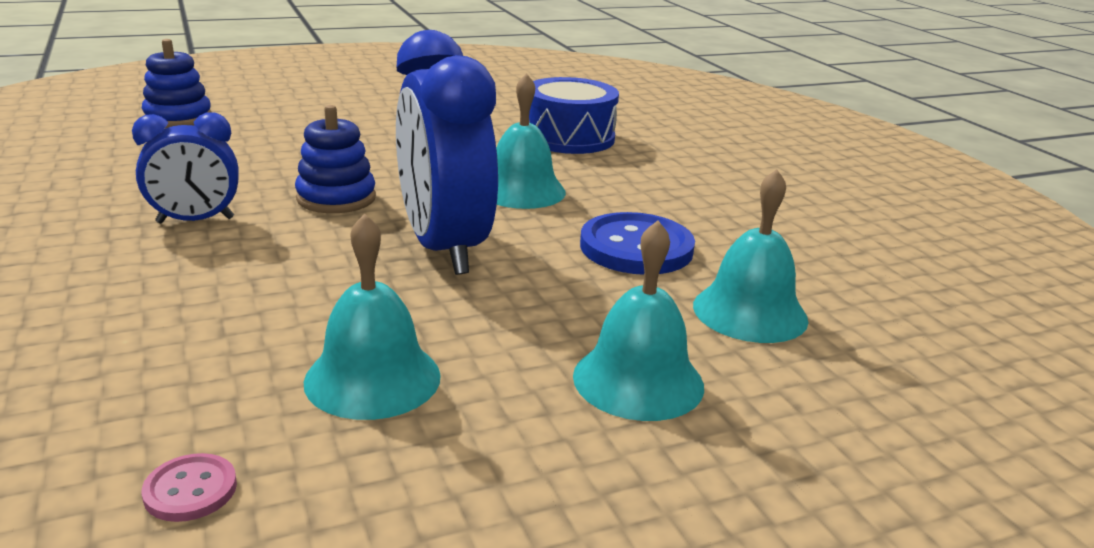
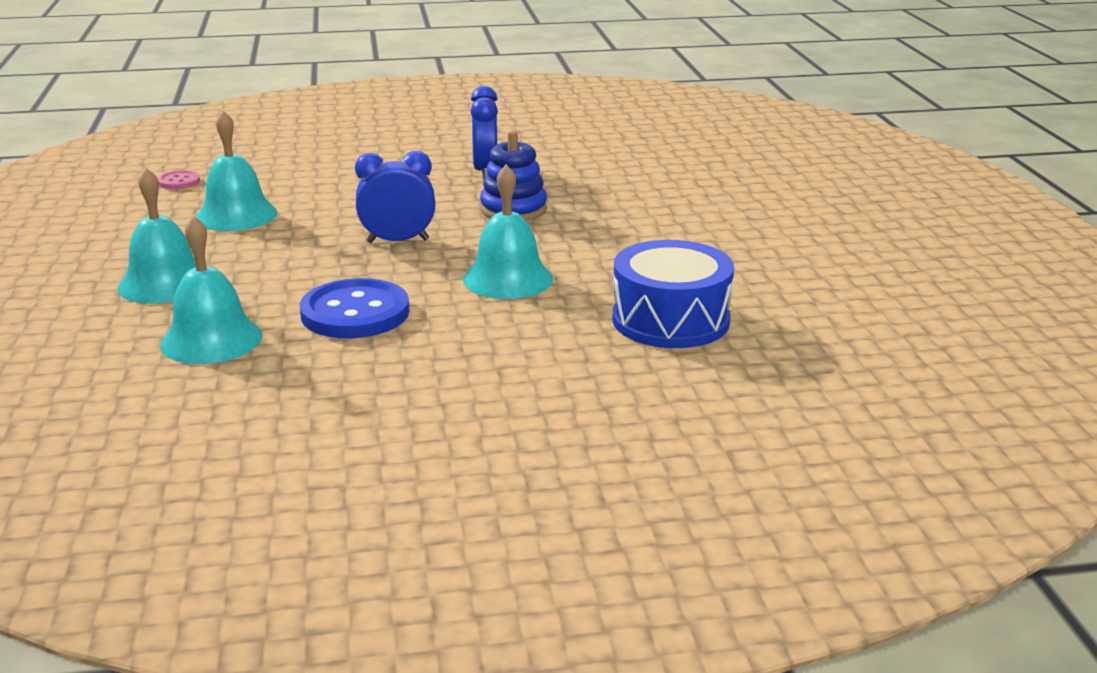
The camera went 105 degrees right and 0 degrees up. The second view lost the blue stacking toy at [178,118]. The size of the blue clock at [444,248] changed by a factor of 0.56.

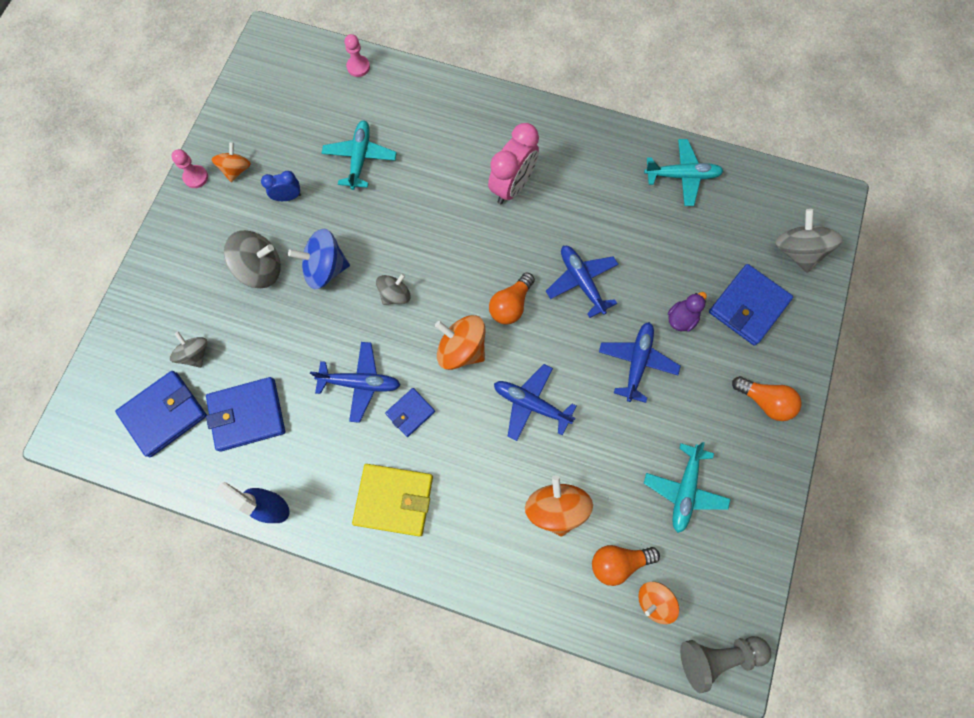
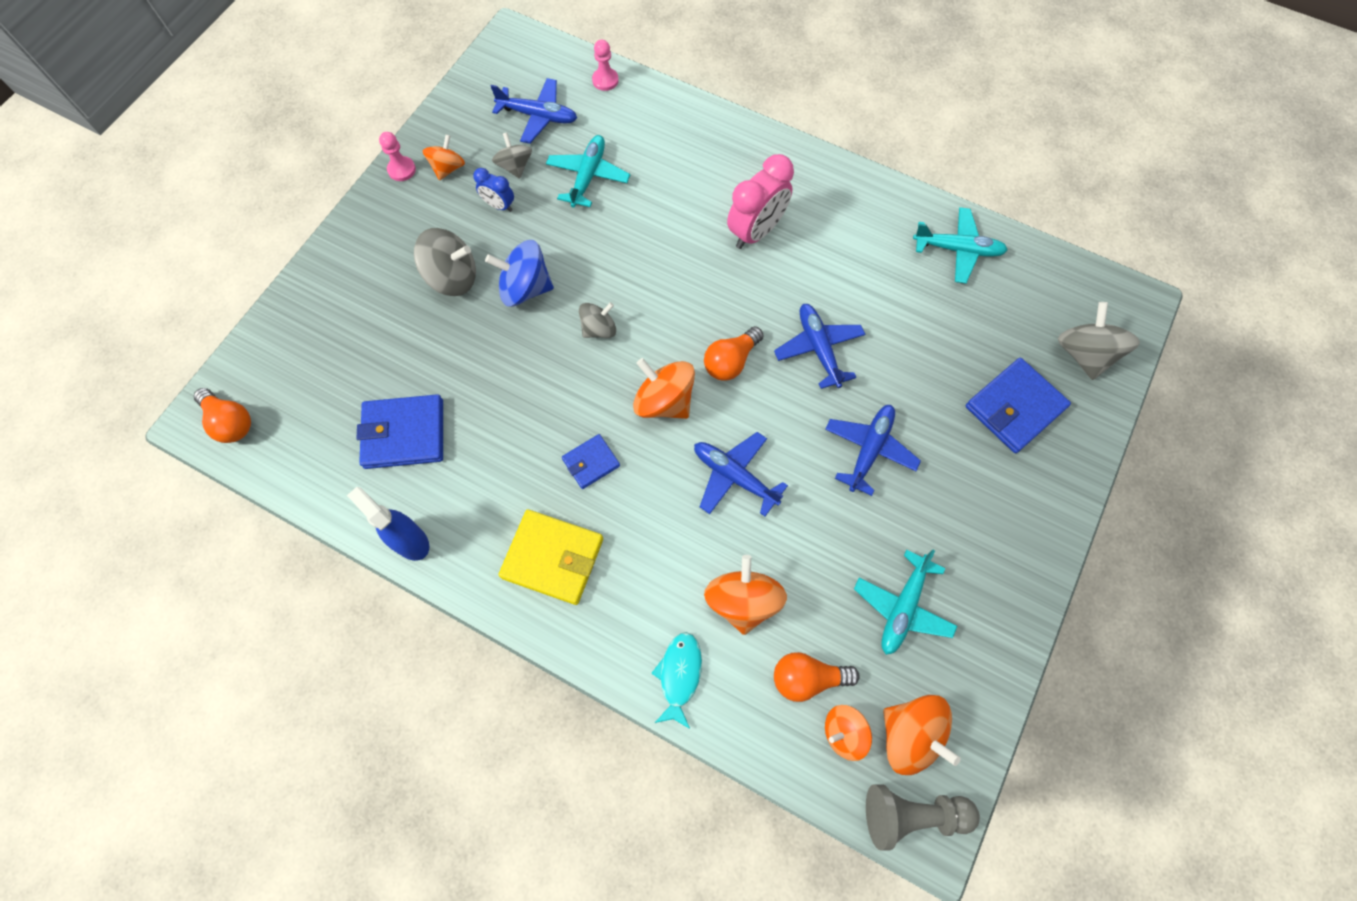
The camera went 10 degrees right and 5 degrees down. The second view lost the blue billfold at [164,414]. The second view lost the royal purple rubber duck at [681,318]. The second view gained the teal toy fish at [679,675]. The second view gained the orange toy top at [910,735]. The ash-grey toy top ended up elsewhere, having gone from [195,354] to [515,166]. The blue plane ended up elsewhere, having gone from [360,383] to [538,116]. The orange lightbulb ended up elsewhere, having gone from [764,401] to [230,422]. The blue clock at [288,197] ended up facing another way, 150 degrees counterclockwise from before.

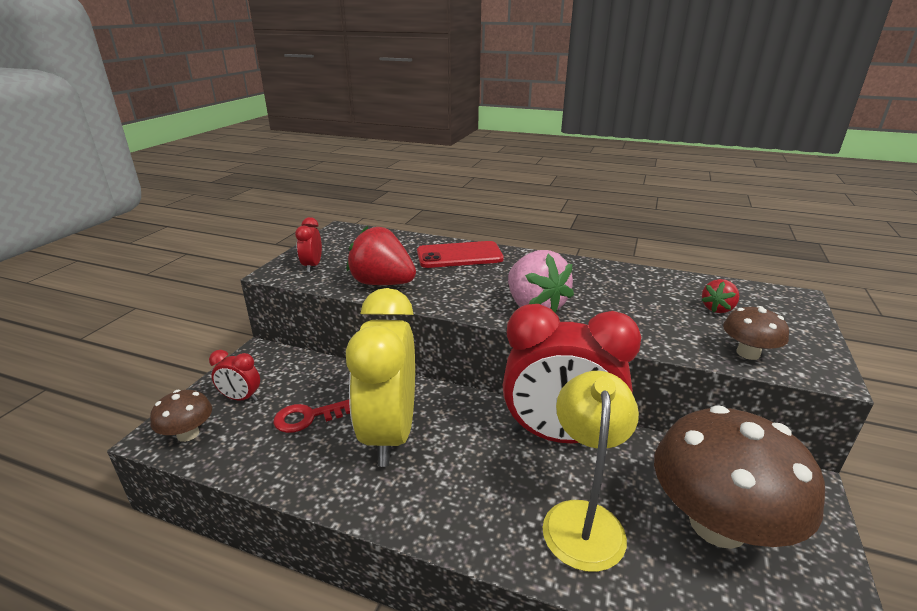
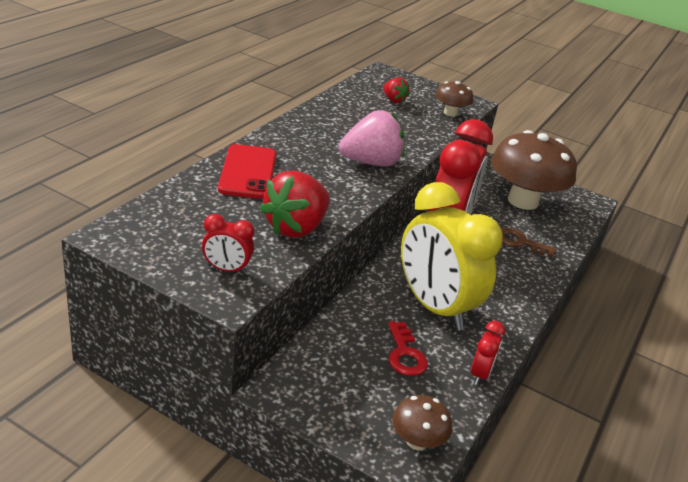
The camera went 85 degrees left and 5 degrees up. The red clock ended up elsewhere, having gone from [241,398] to [480,374]. Where the bright yellow desk lamp stood at [583,518], the brown key came to stand at [520,242]. The bright yellow clock at [389,434] ended up facing another way, 45 degrees clockwise from before.

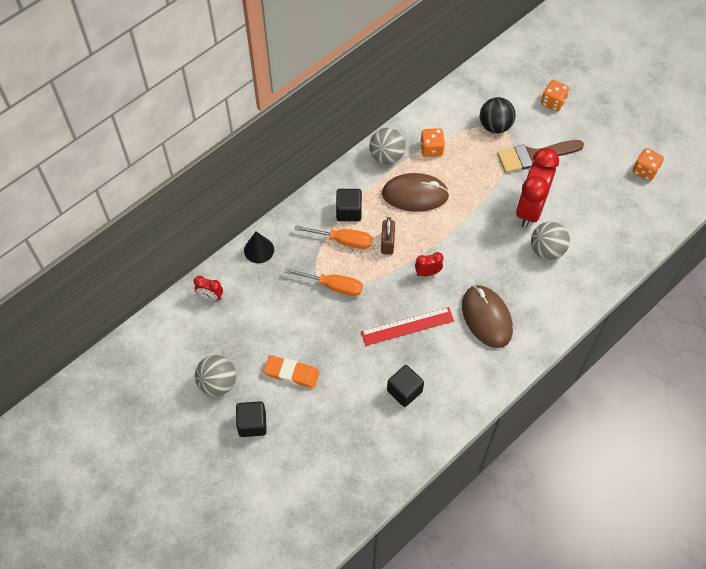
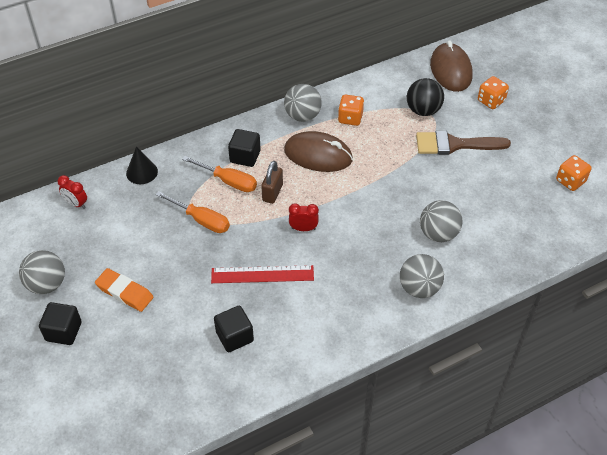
The camera went 15 degrees right and 10 degrees down. The second view lost the red clock at [530,209]. The second view gained the ash-grey play ball at [419,288]. The brown PC mouse ended up elsewhere, having gone from [486,317] to [450,70].

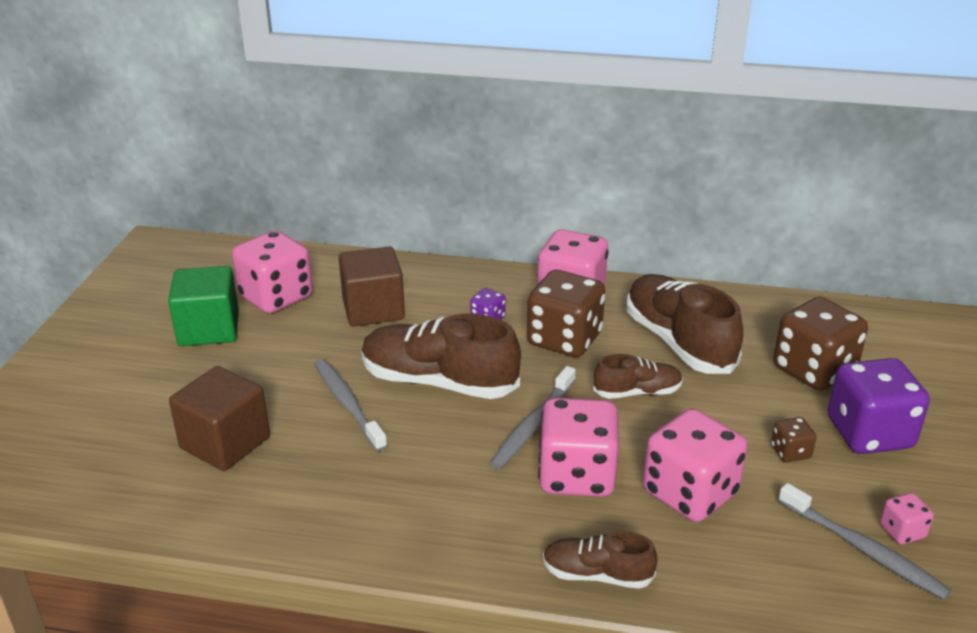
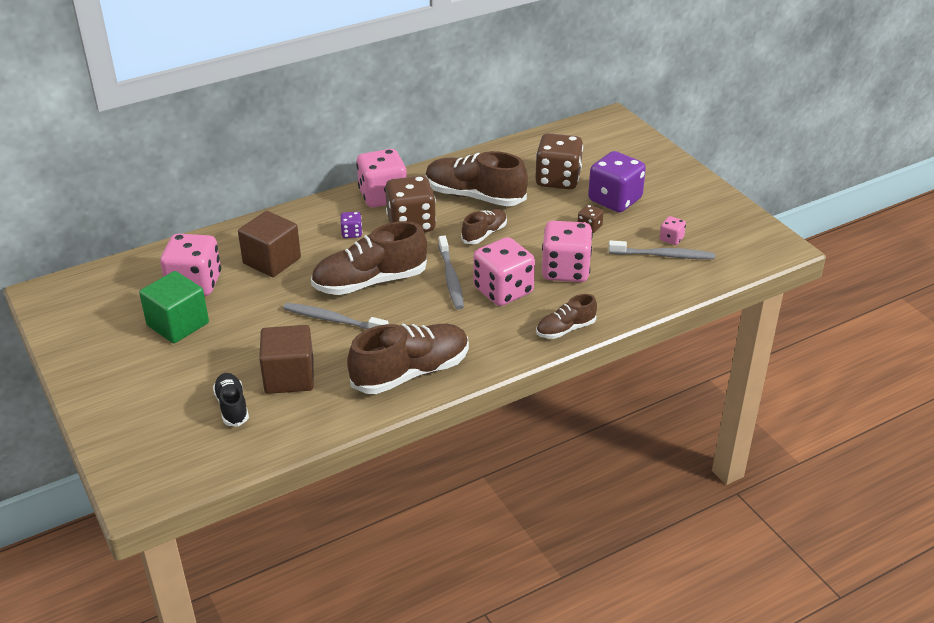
The camera went 40 degrees left and 5 degrees up. The second view gained the black lace-up shoe at [232,407]. The second view gained the brown lace-up shoe at [411,373].

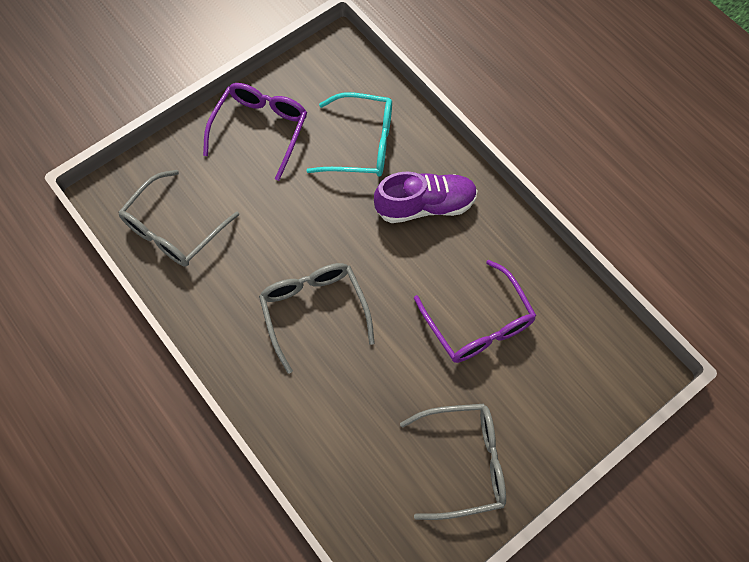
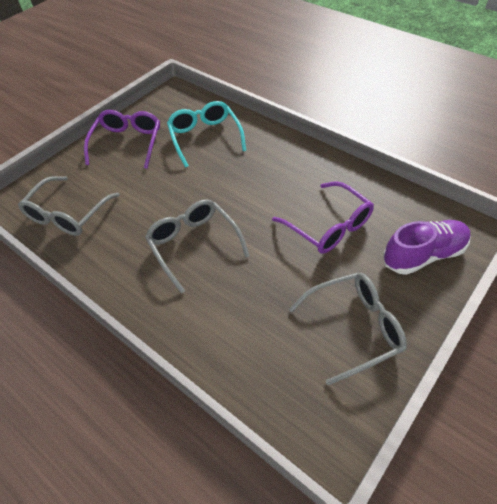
The camera went 10 degrees left and 15 degrees down. The royal purple lace-up shoe ended up elsewhere, having gone from [425,205] to [423,255]. The teal eyeglasses at [362,144] ended up facing another way, 105 degrees counterclockwise from before.

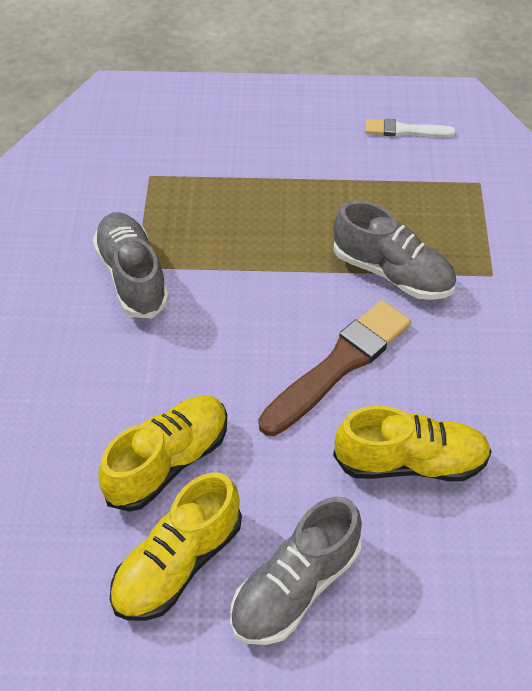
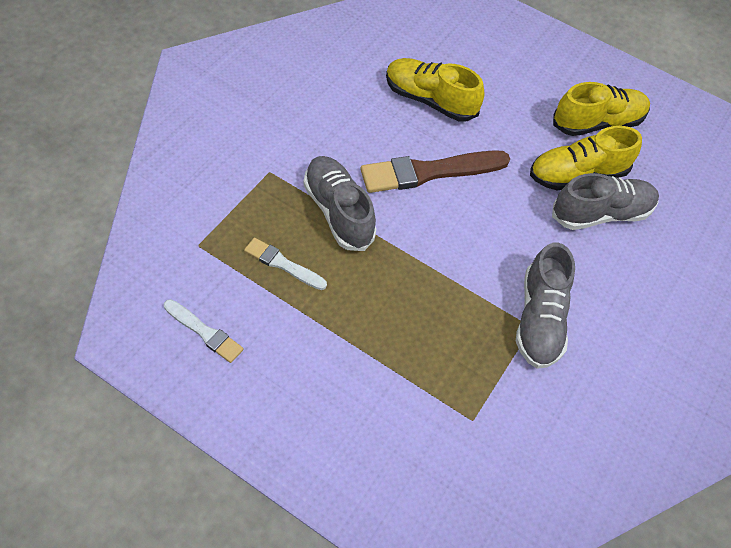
The camera went 155 degrees left and 5 degrees up. The second view gained the snow-white brush at [283,264]. The ash-grey lace-up shoe ended up elsewhere, having gone from [295,587] to [600,214].

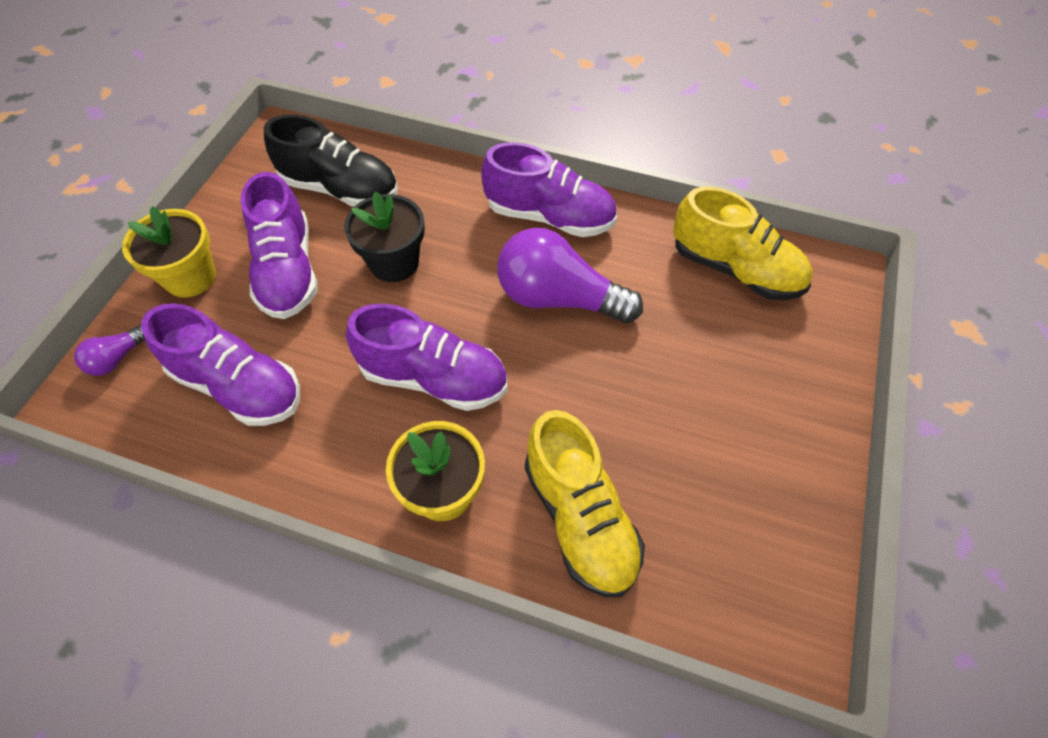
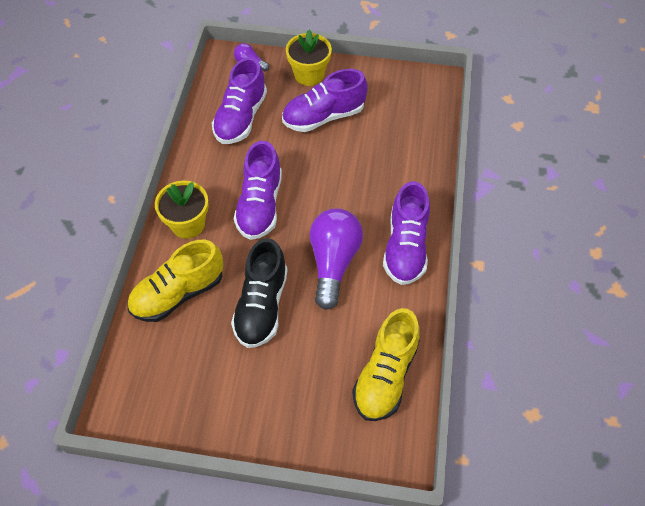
The camera went 80 degrees right and 0 degrees up. The second view lost the black flower pot at [394,262]. The black lace-up shoe ended up elsewhere, having gone from [340,189] to [261,305].

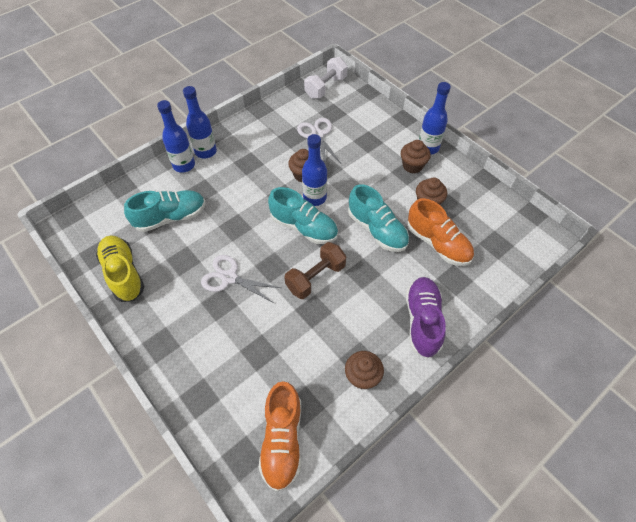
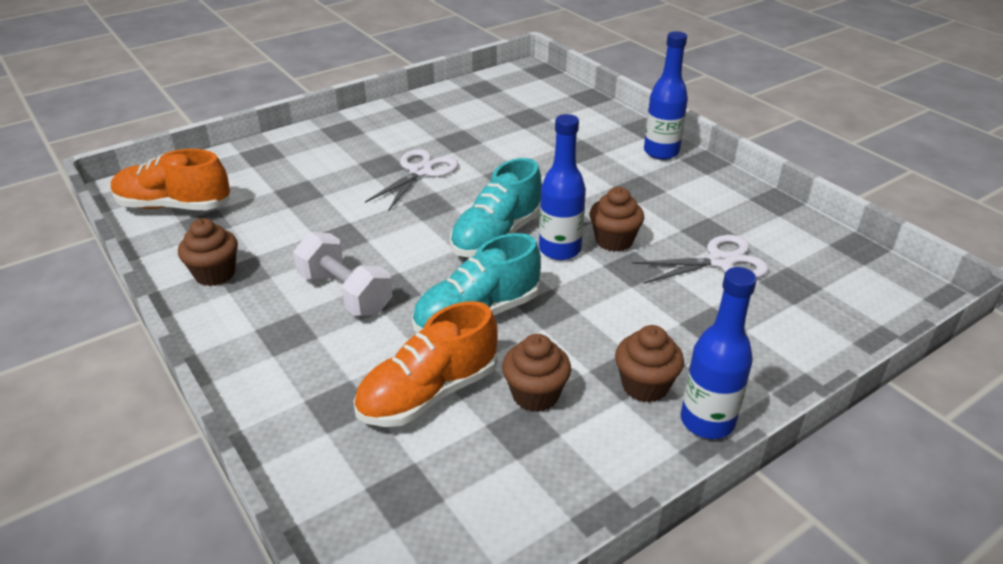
The camera went 95 degrees right and 20 degrees down. The second view lost the bright yellow lace-up shoe at [124,274]. The second view lost the teal lace-up shoe at [170,217]. The second view lost the blue drink bottle at [184,165]. The second view lost the brown dumbbell at [316,277]. The second view lost the royal purple lace-up shoe at [422,321]. The snow-white dumbbell ended up elsewhere, having gone from [325,87] to [345,293].

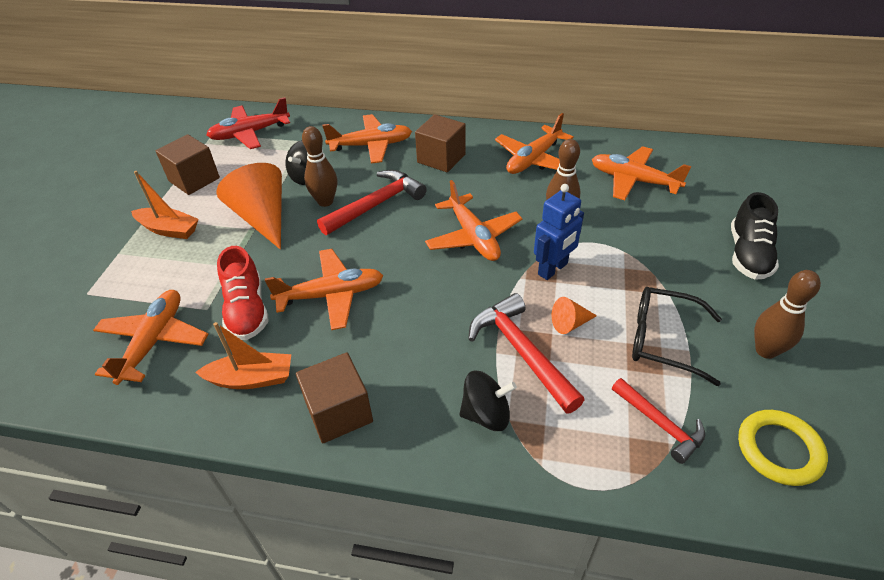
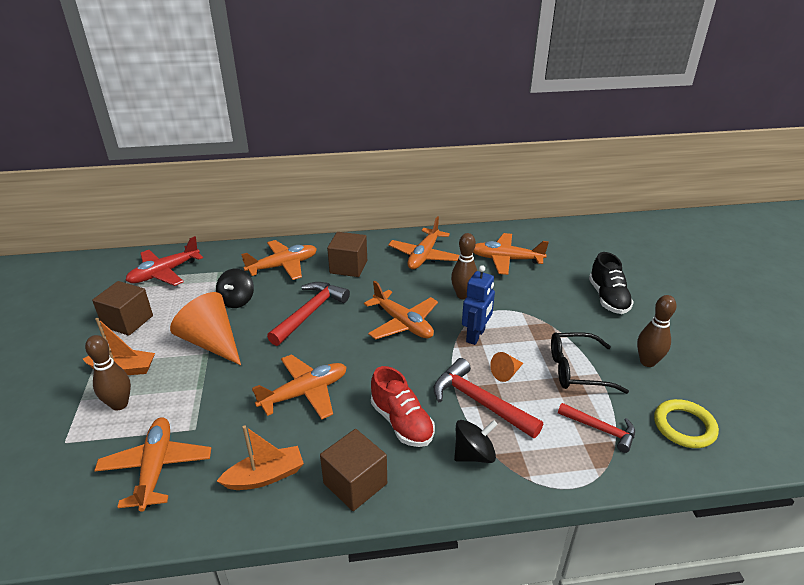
The camera went 20 degrees left and 10 degrees down. The red lace-up shoe ended up elsewhere, having gone from [247,310] to [401,422]. The brown bowling pin ended up elsewhere, having gone from [325,201] to [119,404].

